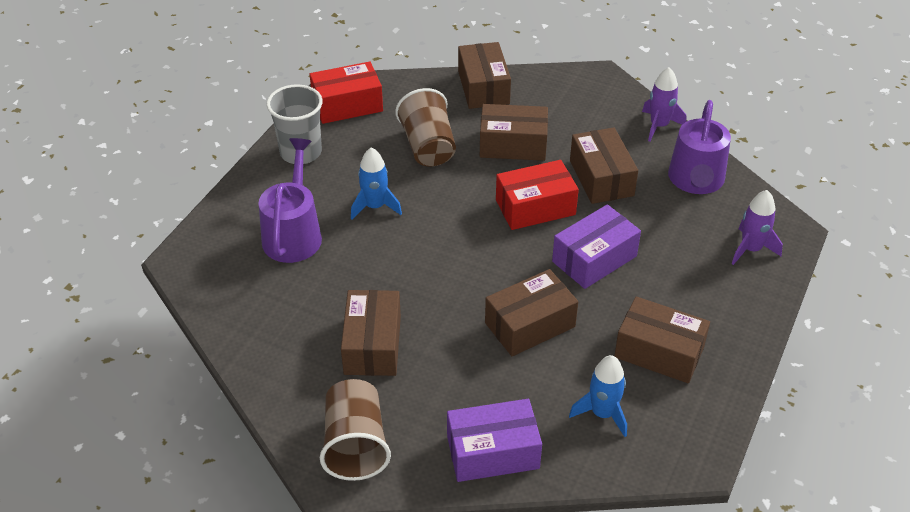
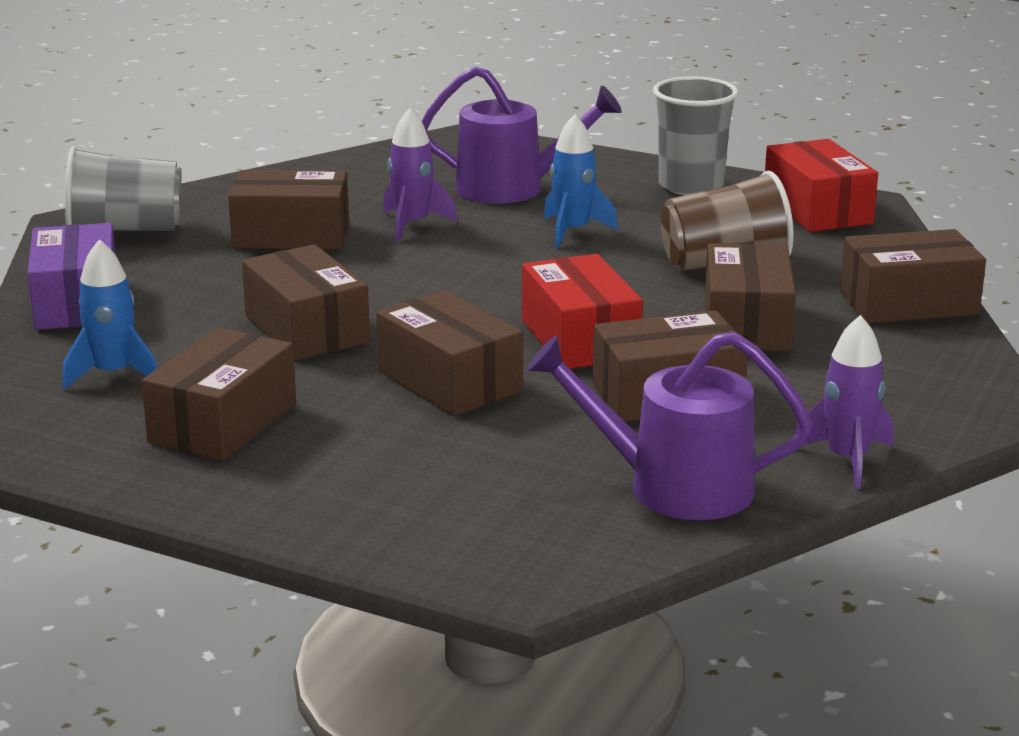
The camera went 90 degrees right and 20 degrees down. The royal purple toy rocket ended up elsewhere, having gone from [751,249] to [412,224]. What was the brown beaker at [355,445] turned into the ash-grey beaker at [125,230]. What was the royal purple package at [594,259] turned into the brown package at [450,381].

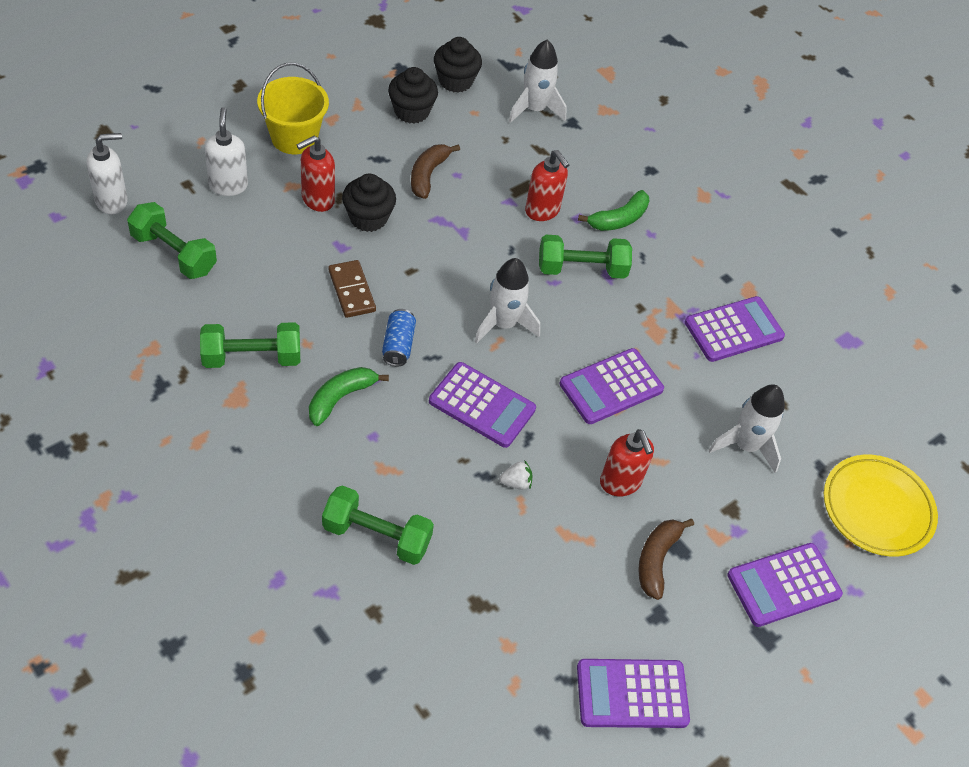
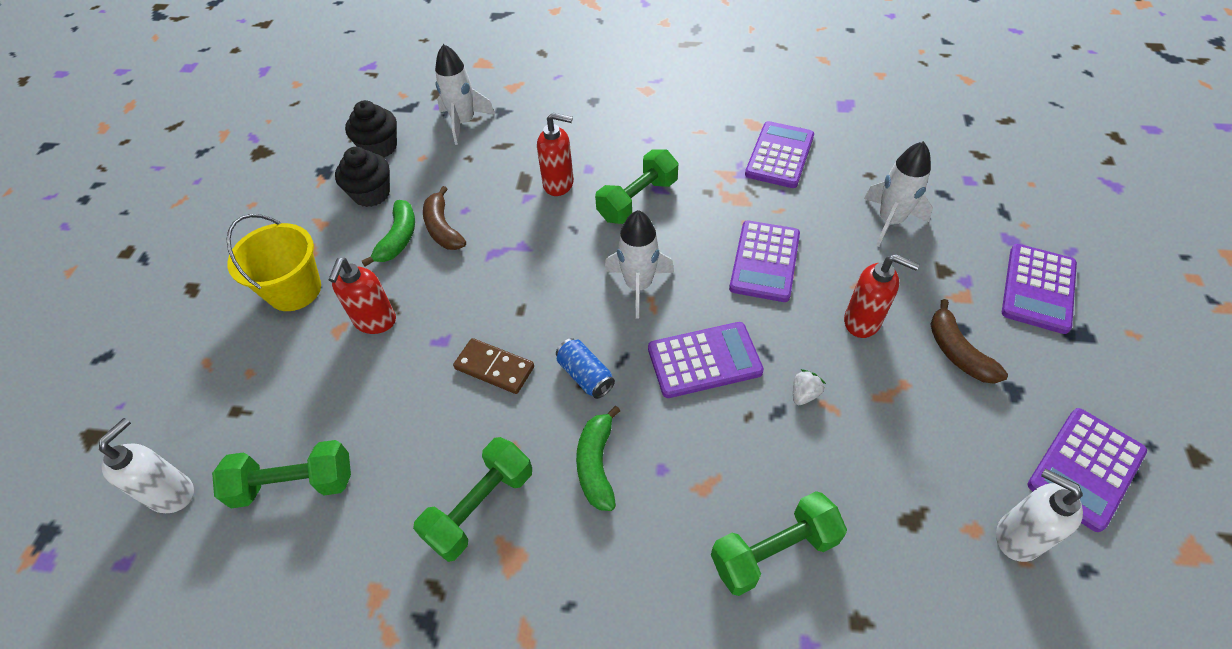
The camera went 35 degrees left and 0 degrees up. The second view lost the black muffin at [368,218]. The second view lost the bright yellow dinner plate at [877,508]. The snow-white soap pump ended up elsewhere, having gone from [228,185] to [1017,537]. The leaf-green banana fruit ended up elsewhere, having gone from [619,219] to [399,238].

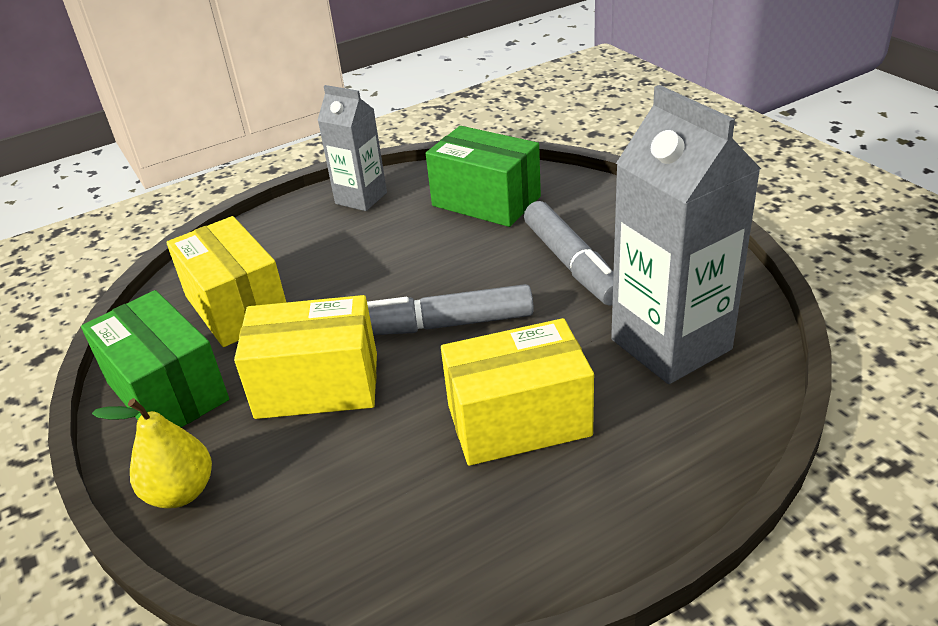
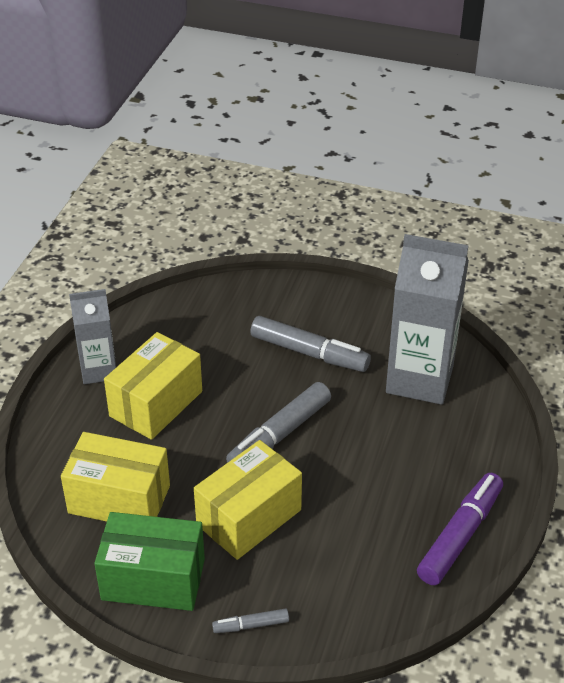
The camera went 45 degrees left and 5 degrees up. The second view lost the leaf-green package at [486,201]. The second view gained the royal purple felt pen at [460,535]. The bright yellow package ended up elsewhere, having gone from [518,421] to [156,404]. Where the bright yellow pear stood at [181,492], the ash-grey felt pen came to stand at [251,625].

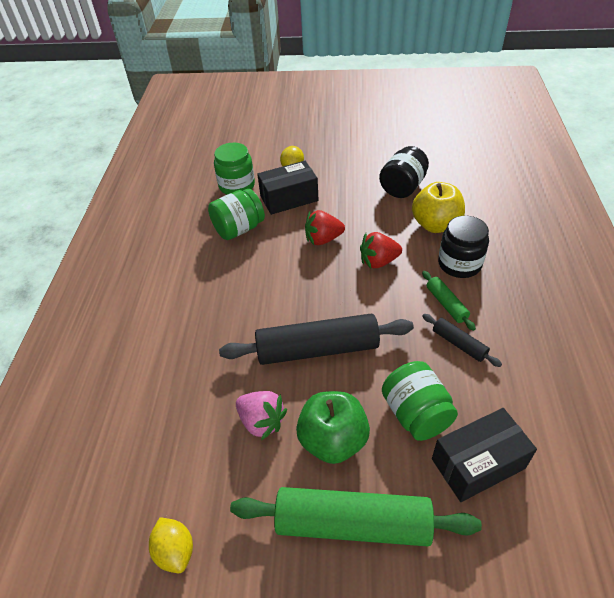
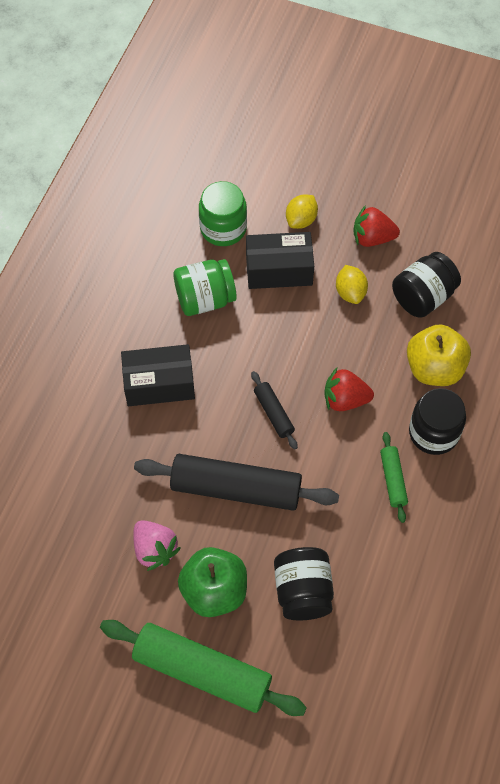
The camera went 15 degrees right and 15 degrees up. The bright yellow toy lemon ended up elsewhere, having gone from [175,551] to [350,292]. The red berry ended up elsewhere, having gone from [323,239] to [372,238]. The black rolling pin ended up elsewhere, having gone from [459,344] to [274,413]. The black package ended up elsewhere, having gone from [478,463] to [159,383]. What was the leaf-green jar at [416,414] turned into the black jar at [303,591].

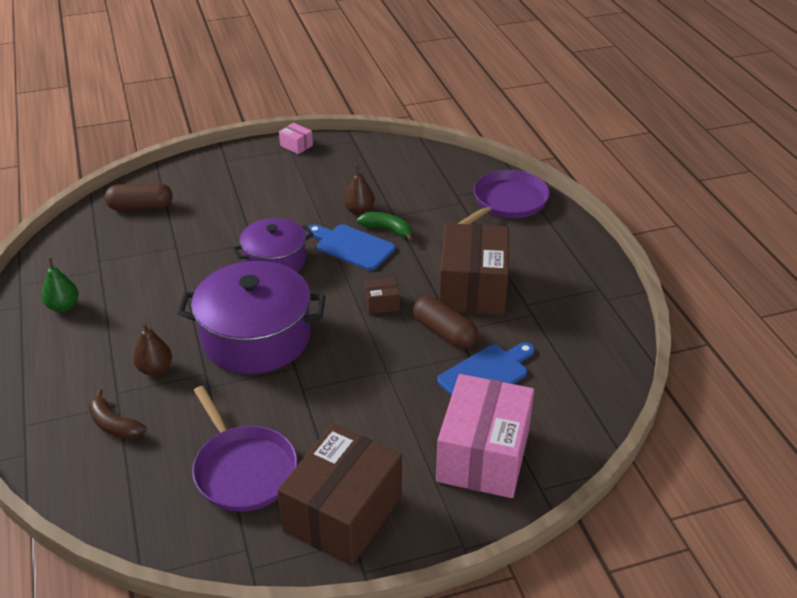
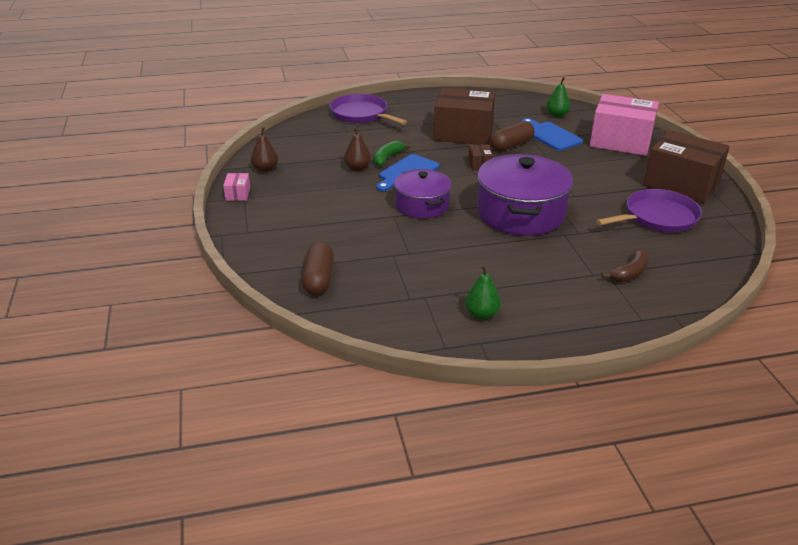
The camera went 85 degrees left and 5 degrees down. The second view gained the leaf-green pear at [557,115]. The brown pear ended up elsewhere, having gone from [155,369] to [265,169]. The rose-pink package at [296,145] ended up facing another way, 45 degrees counterclockwise from before.

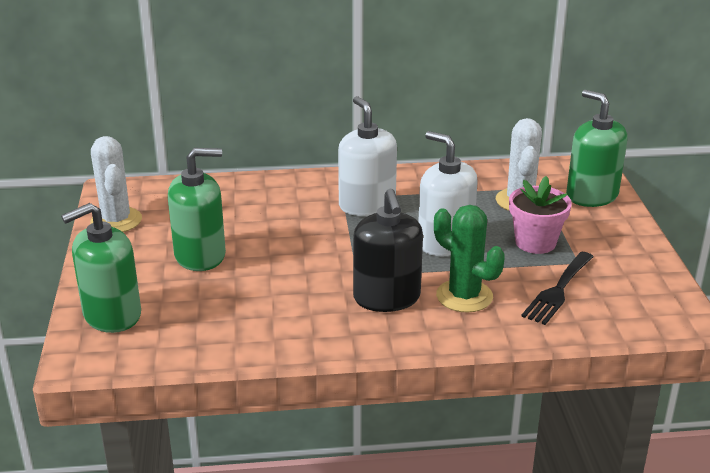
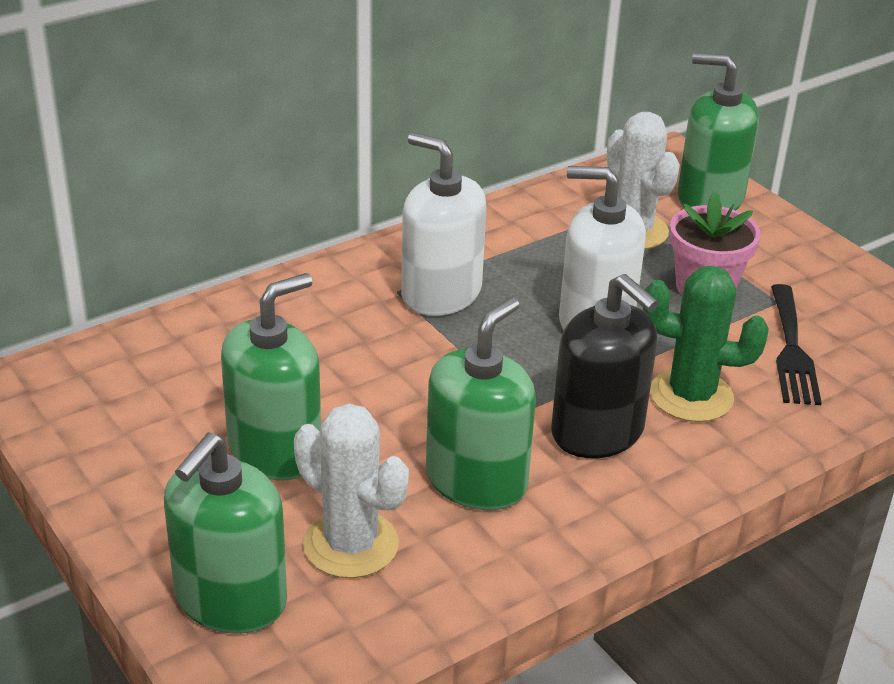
The camera went 30 degrees left and 5 degrees up. The second view gained the leaf-green soap pump at [476,480]. The snow-white cactus ended up elsewhere, having gone from [116,221] to [351,544].

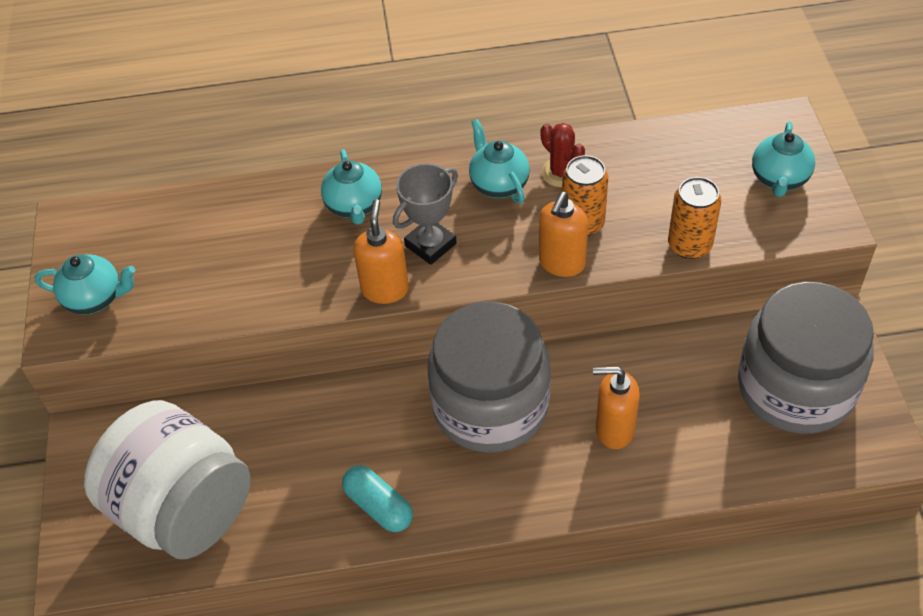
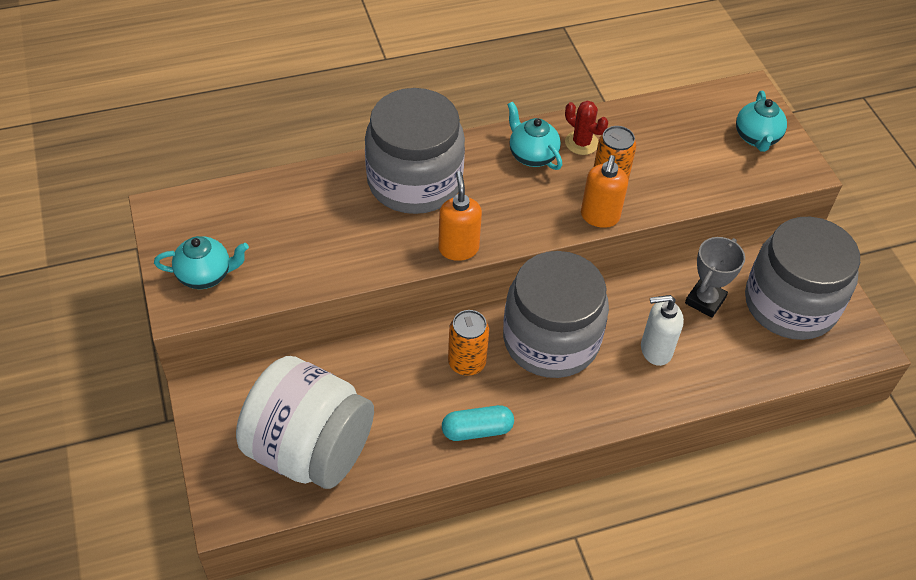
The camera went 15 degrees left and 0 degrees up. The ash-grey trophy ended up elsewhere, having gone from [430,245] to [705,300]. The orange tin ended up elsewhere, having gone from [689,245] to [466,362]. Where the teal china teapot stood at [354,206], the ash-grey jar came to stand at [414,181]. What was the orange soap pump at [614,429] turned into the snow-white soap pump at [655,350]. The teal pill at [378,506] ended up facing another way, 45 degrees counterclockwise from before.

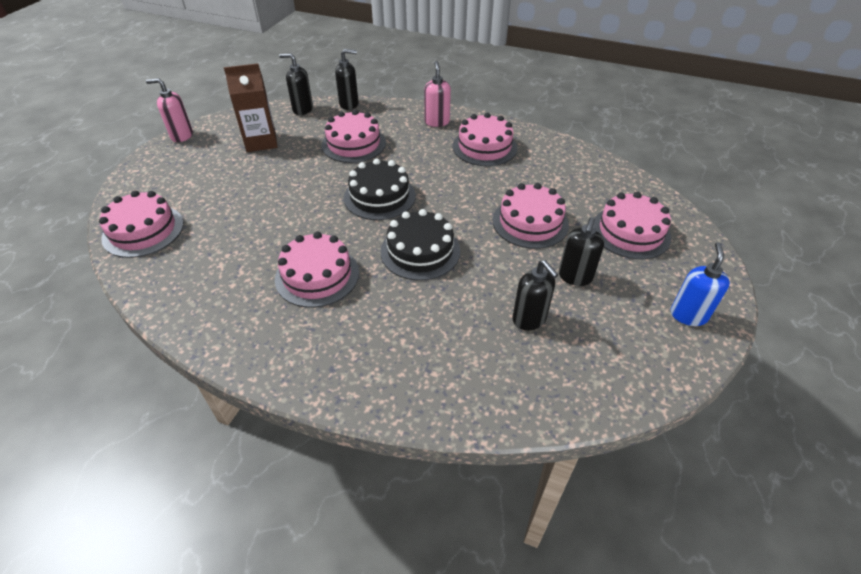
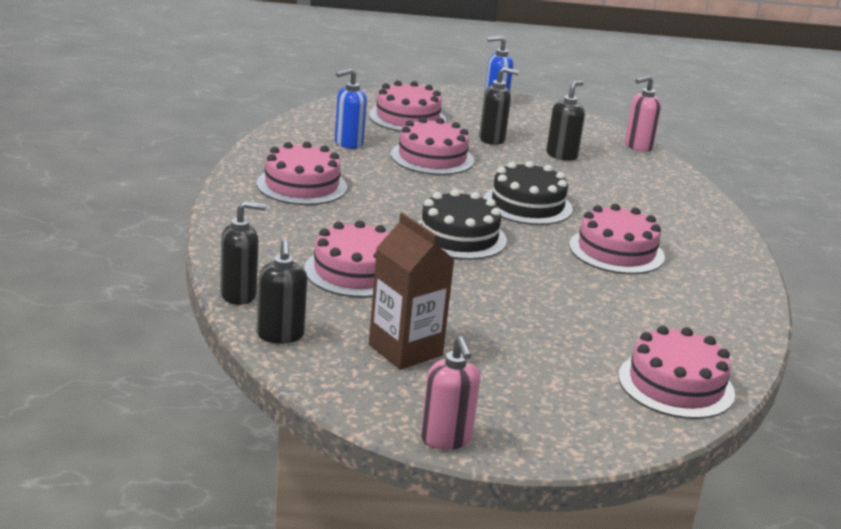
The camera went 115 degrees left and 20 degrees down. The second view gained the blue soap pump at [348,143]. The rose-pink soap pump ended up elsewhere, having gone from [437,122] to [638,146]. The black soap pump at [349,104] ended up facing another way, 105 degrees clockwise from before.

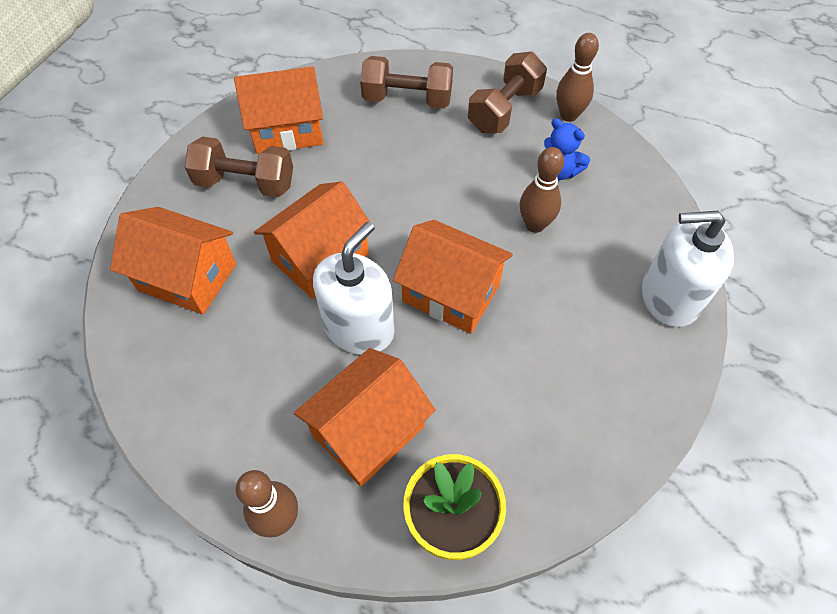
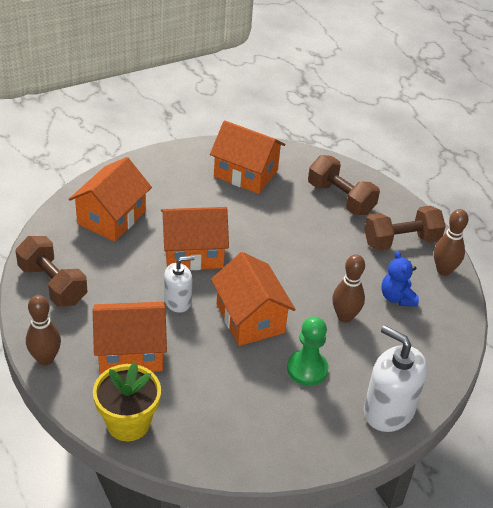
The camera went 35 degrees right and 15 degrees down. The second view gained the leaf-green game pawn at [307,369]. The brown dumbbell ended up elsewhere, having gone from [245,183] to [53,284]. The orange toy house at [187,277] ended up facing another way, 60 degrees clockwise from before. The size of the snow-white soap pump at [359,328] changed by a factor of 0.61.

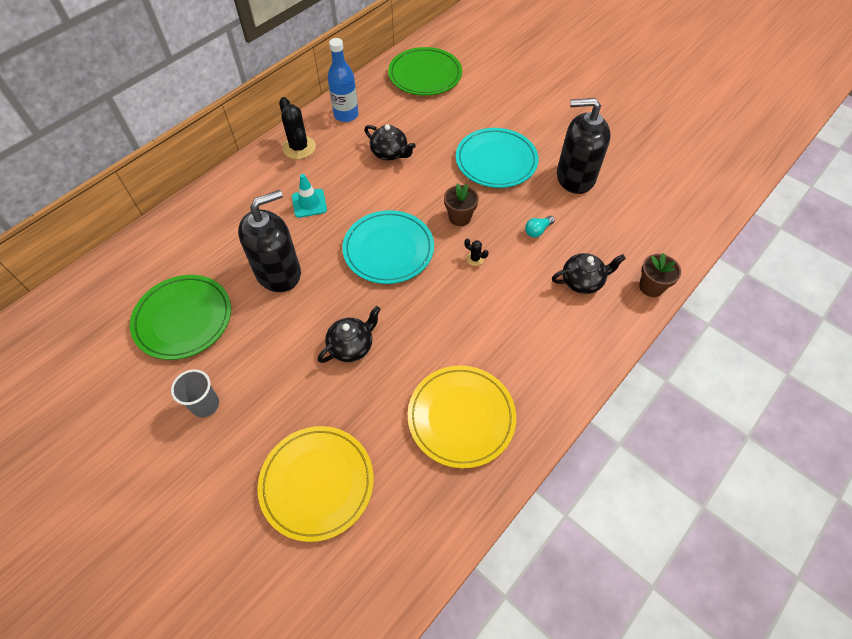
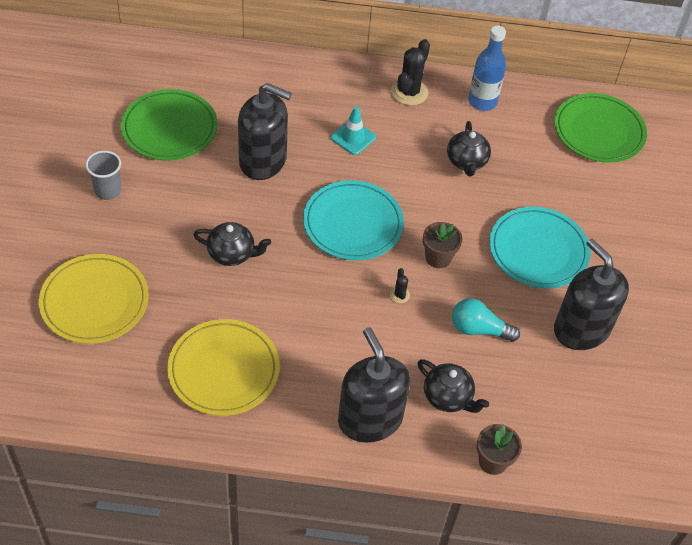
The camera went 50 degrees right and 5 degrees down. The second view gained the black soap pump at [370,419]. The size of the teal lightbulb at [537,230] changed by a factor of 1.61.

